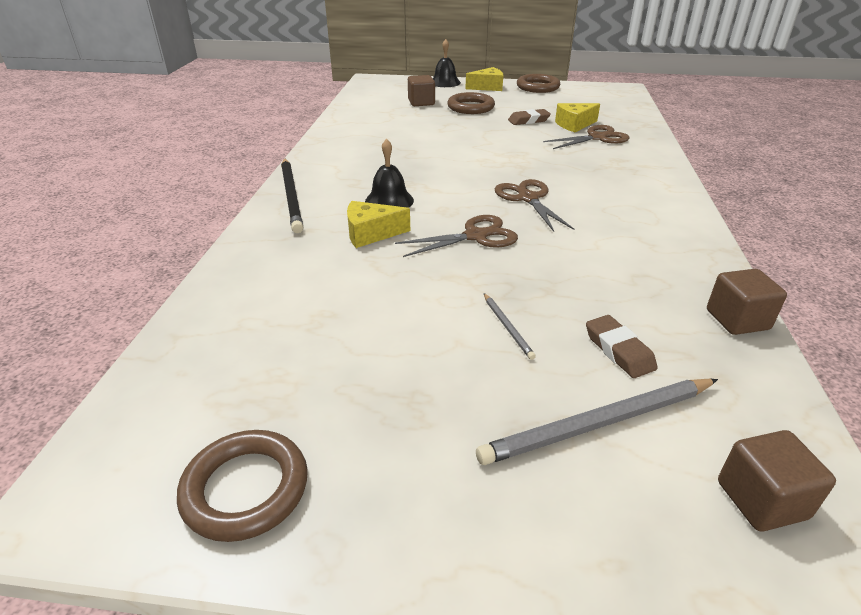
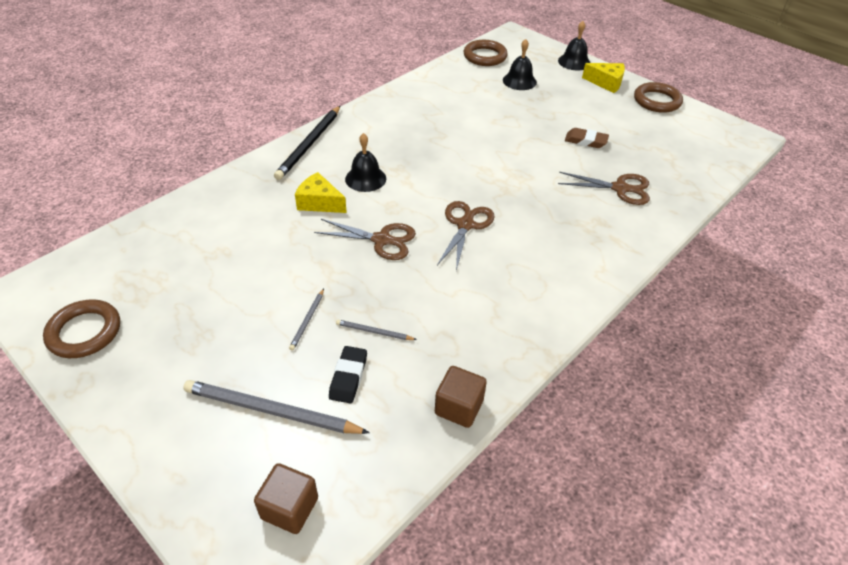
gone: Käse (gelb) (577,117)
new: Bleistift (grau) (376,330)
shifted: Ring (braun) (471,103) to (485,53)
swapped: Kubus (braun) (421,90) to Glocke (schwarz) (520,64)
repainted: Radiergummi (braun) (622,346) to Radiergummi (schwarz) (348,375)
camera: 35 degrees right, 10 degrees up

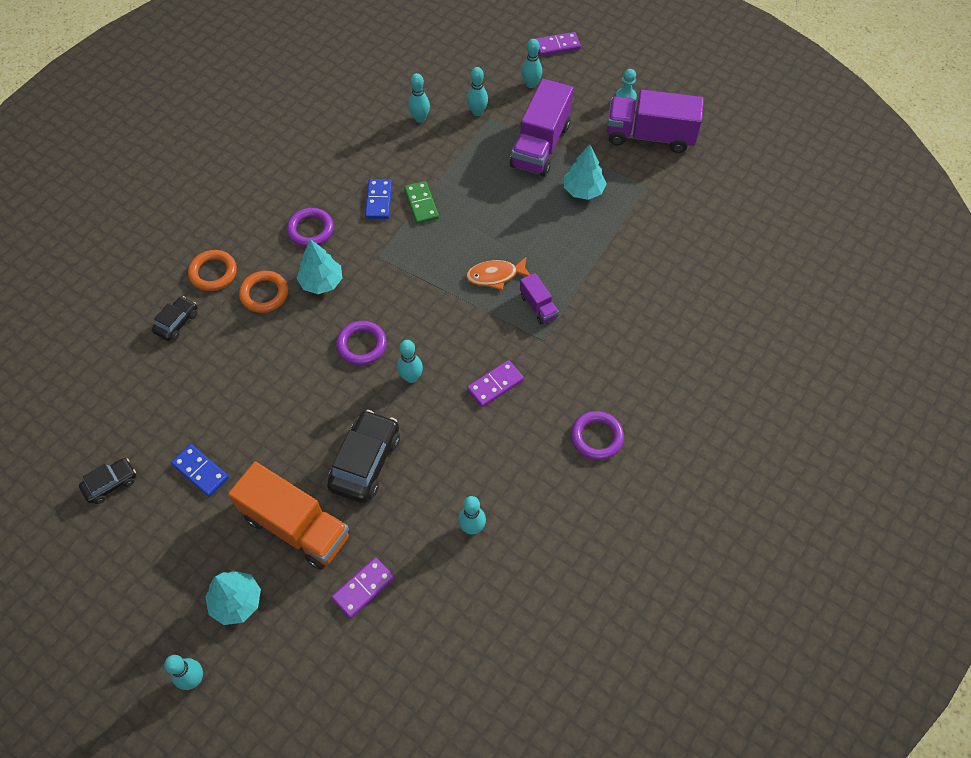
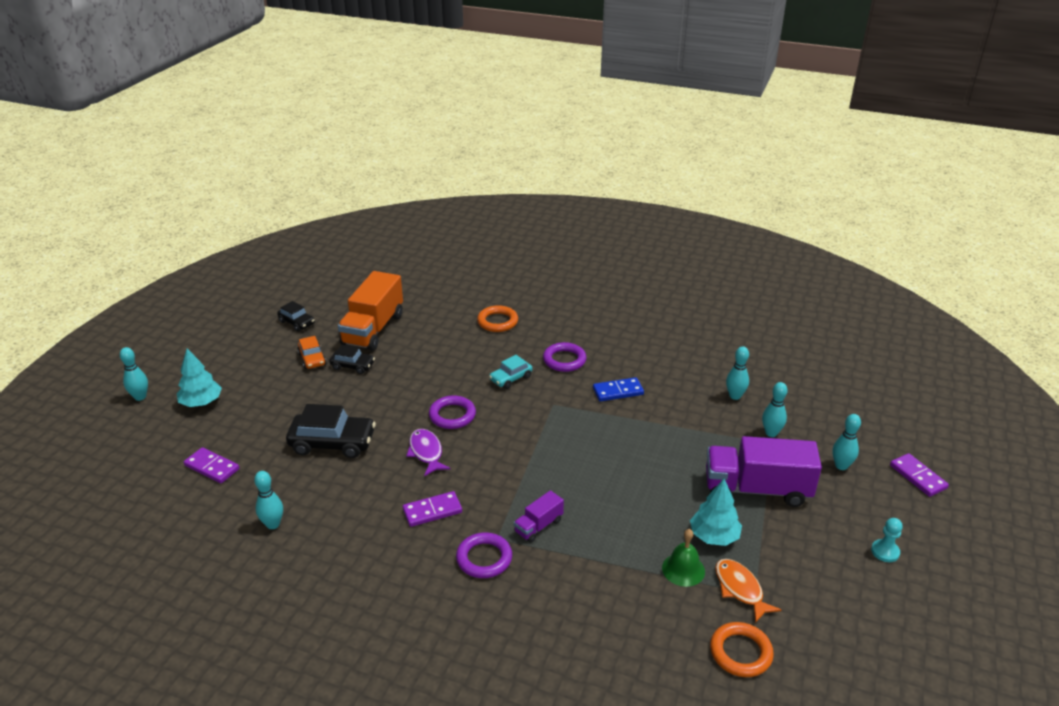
gone: Dominostein (grün) (421,202); Lastwagen (lila) (655,121)
new: Glocke (grün) (683,558)
shifted: Auto (schwarz) (175,318) to (352,359); Lastwagen (orange) (289,516) to (370,311); Ring (lila) (597,435) to (484,555); Ring (orange) (263,292) to (742,649); Fisch (orange) (498,273) to (748,591)
swapped: Dominostein (blau) (200,470) to Auto (orange) (311,352); Bowlingkegel (türkis) (410,361) to Fisch (lila) (428,452); Baum (türkis) (319,266) to Auto (türkis) (510,372)
rotated: Dominostein (lila) (495,383) = (432,509) 60 degrees counterclockwise
camera: 75 degrees right, 25 degrees down

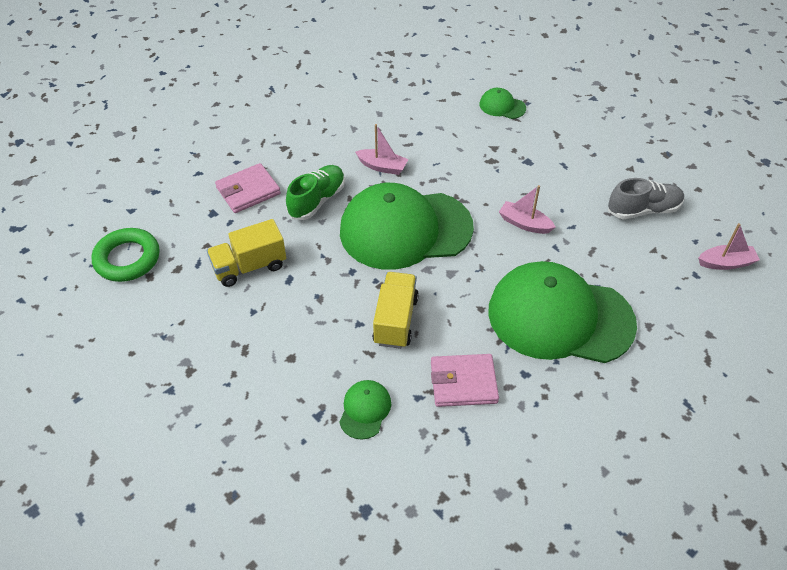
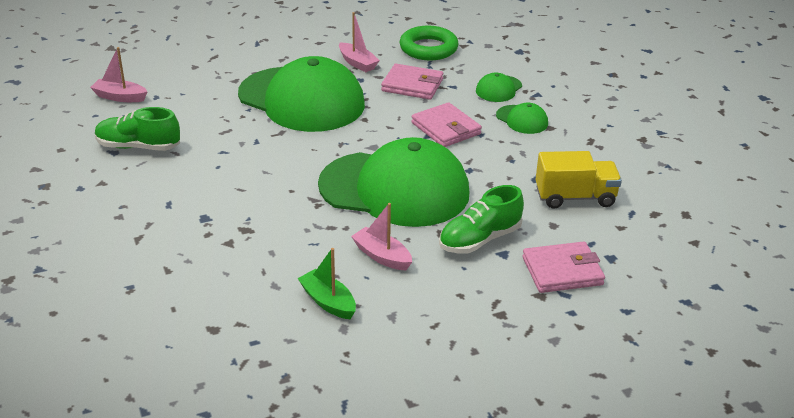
new: Boot (grün) (326,283)
shifted: Boot (rosa) (527,209) to (359,42); Ring (grün) (126,255) to (429,43); Kappe (grün) (503,103) to (522,118)
swapped: Lastwagen (gelb) (395,310) to Geldbörse (rosa) (446,124)
repainted: Schuh (grau) (646,198) to Schuh (grün) (137,129)
camera: 160 degrees left, 15 degrees down

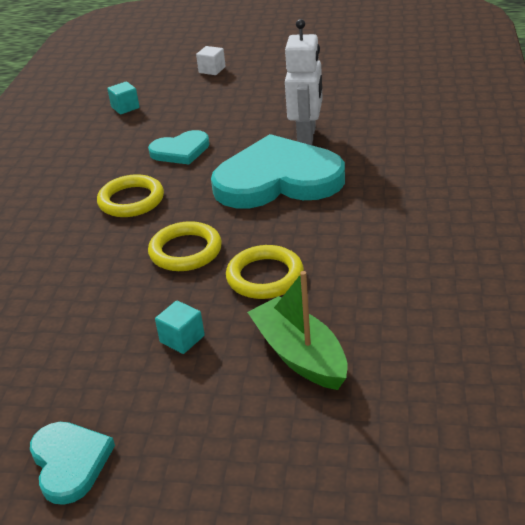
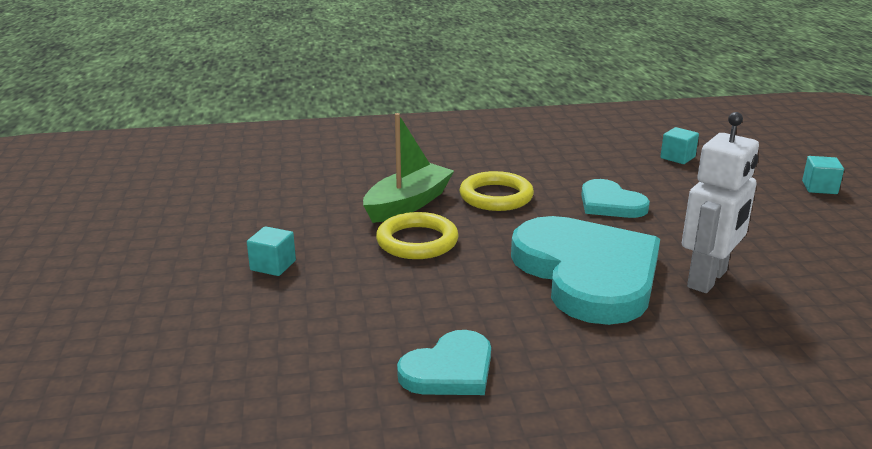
gone: Ring (gelb) (265,272)
shifted: Boot (grün) (297,330) to (408,168); Herz (türkis) (72,463) to (444,362)
repainted: Kubus (weiß) (211,60) to Kubus (türkis) (823,175)
rotated: Roboter (weiß) (304,82) = (720,202) 45 degrees counterclockwise
camera: 70 degrees right, 10 degrees down

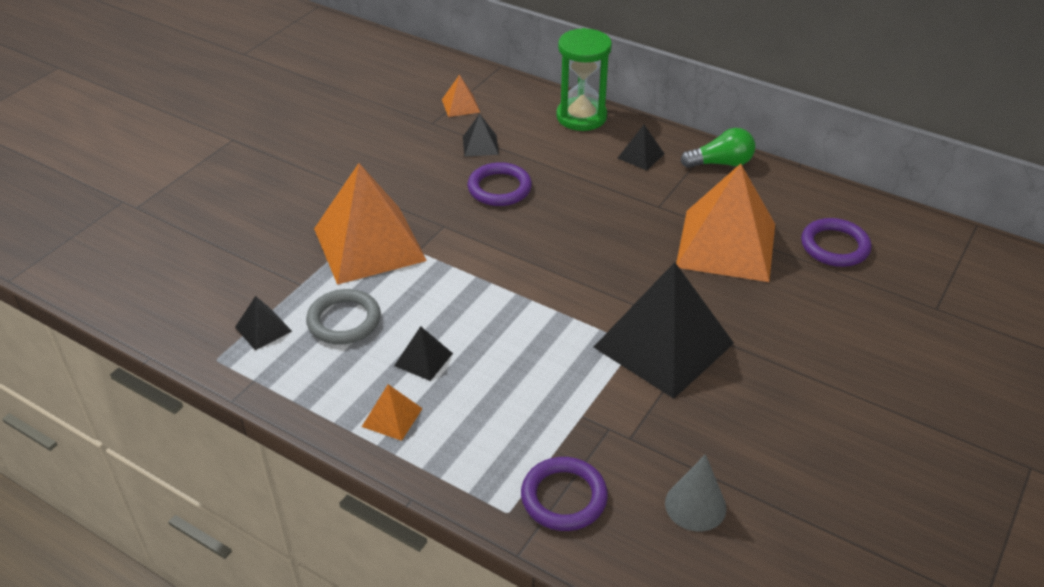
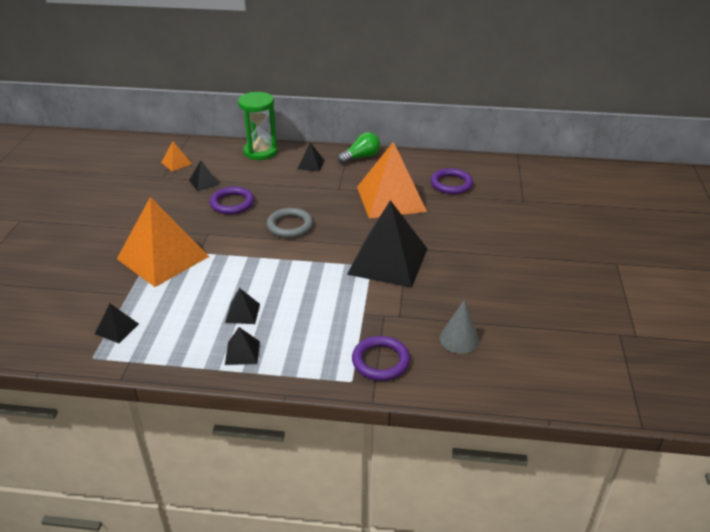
shifted: Ring (grau) (343,316) to (290,223)
repainted: Pyramide (orange) (392,412) to Pyramide (schwarz) (242,346)
camera: 25 degrees left, 5 degrees down

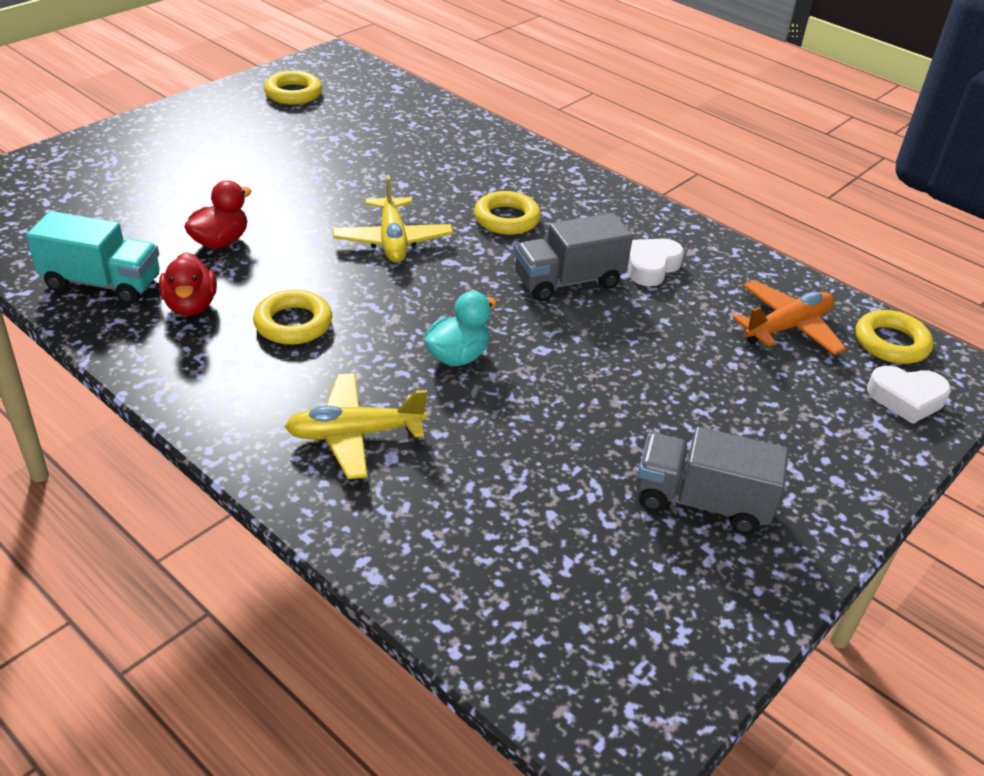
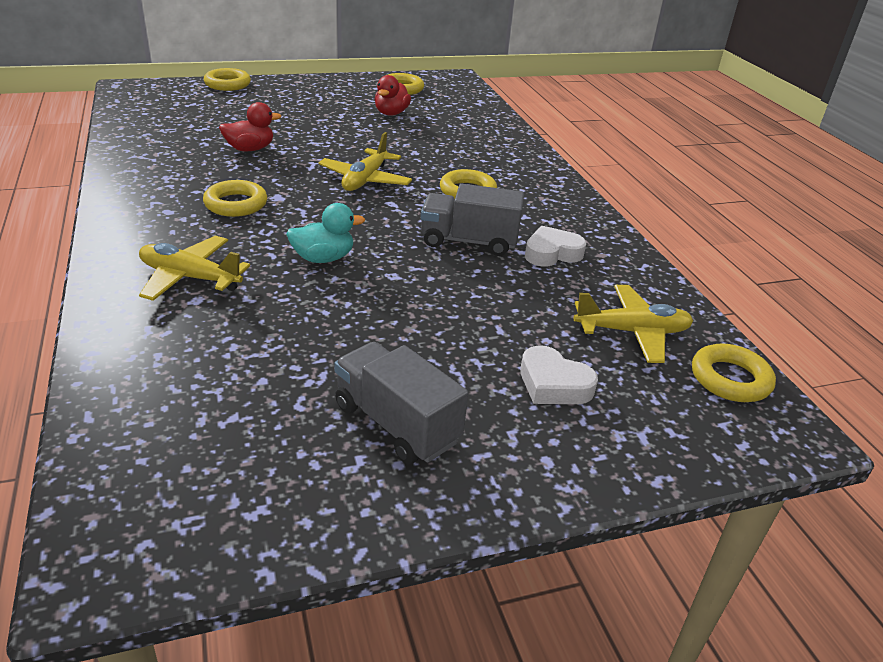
gone: Lastwagen (türkis) (93,257)
new: Ring (gelb) (227,79)
shifted: Ente (rot) (188,284) to (393,95); Herz (weiß) (909,395) to (559,374)
repainted: Flugzeug (orange) (789,317) to Flugzeug (gelb) (633,324)
camera: 30 degrees right, 5 degrees down

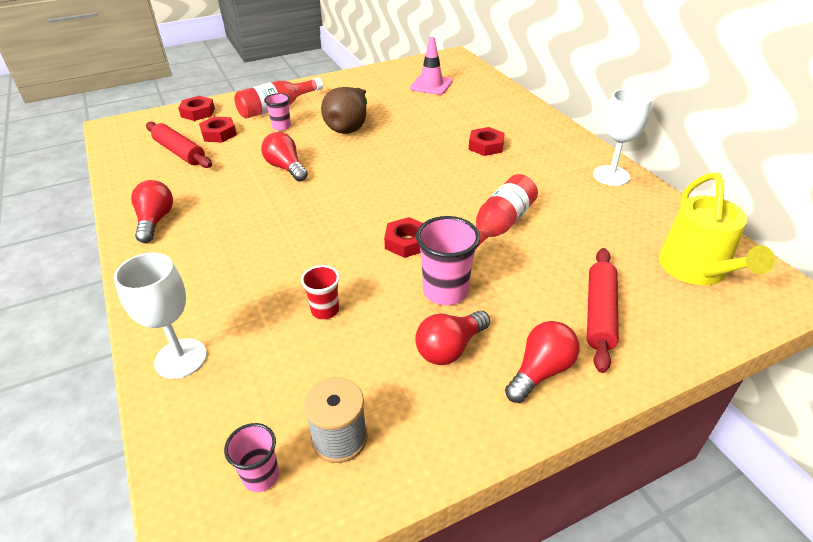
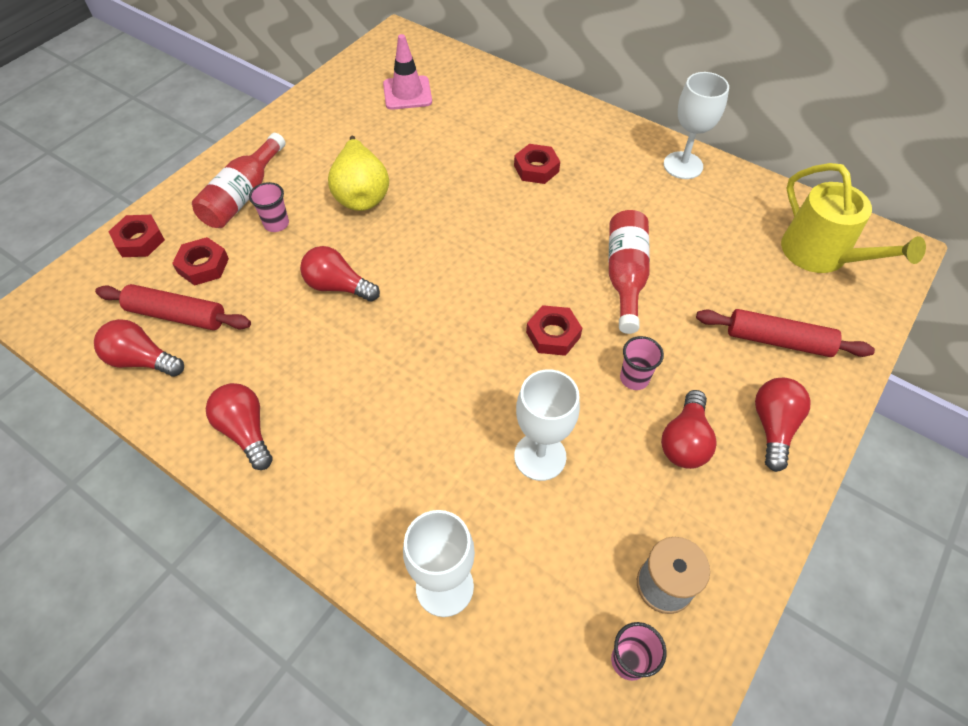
new: Glühbirne (rot) (139,348)
swapped: Becher (rot) (320,292) to Kelch (weiß) (547,425)
repainted: Birne (braun) (344,110) to Birne (gelb) (358,173)
rotated: Nudelholz (rot) (603,310) = (785,333) 60 degrees counterclockwise
scaled: Becher (rosa) (448,260) = (642,363) x0.60
camera: 30 degrees left, 15 degrees up

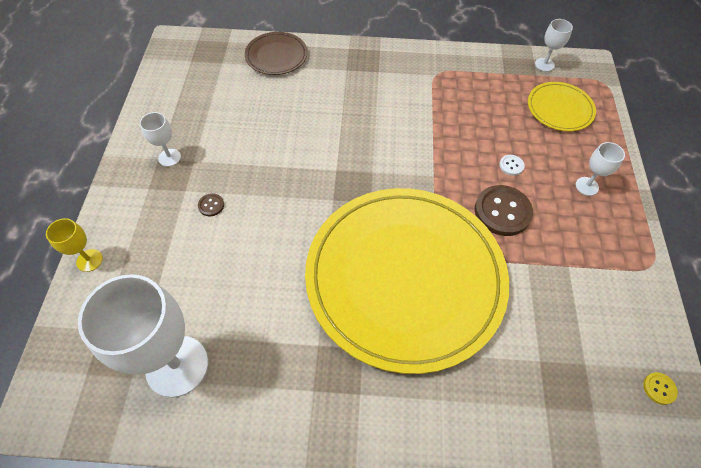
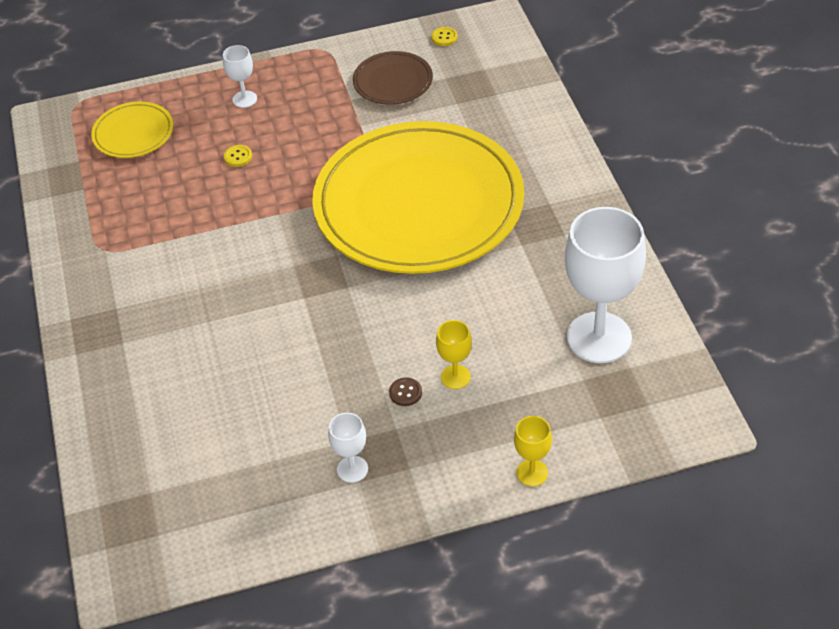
gone: Knopf (braun) (504,210); Kelch (weiß) (554,45)
new: Kelch (gelb) (454,354)
shifted: Teller (braun) (276,53) to (393,78)
repainted: Knopf (weiß) (512,165) to Knopf (gelb) (238,156)
camera: 105 degrees left, 10 degrees down

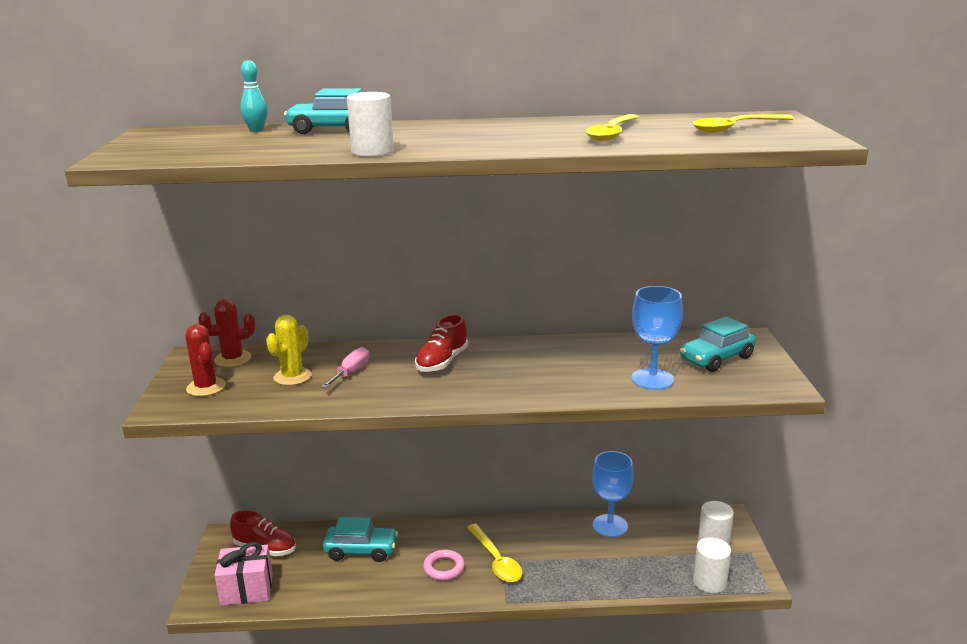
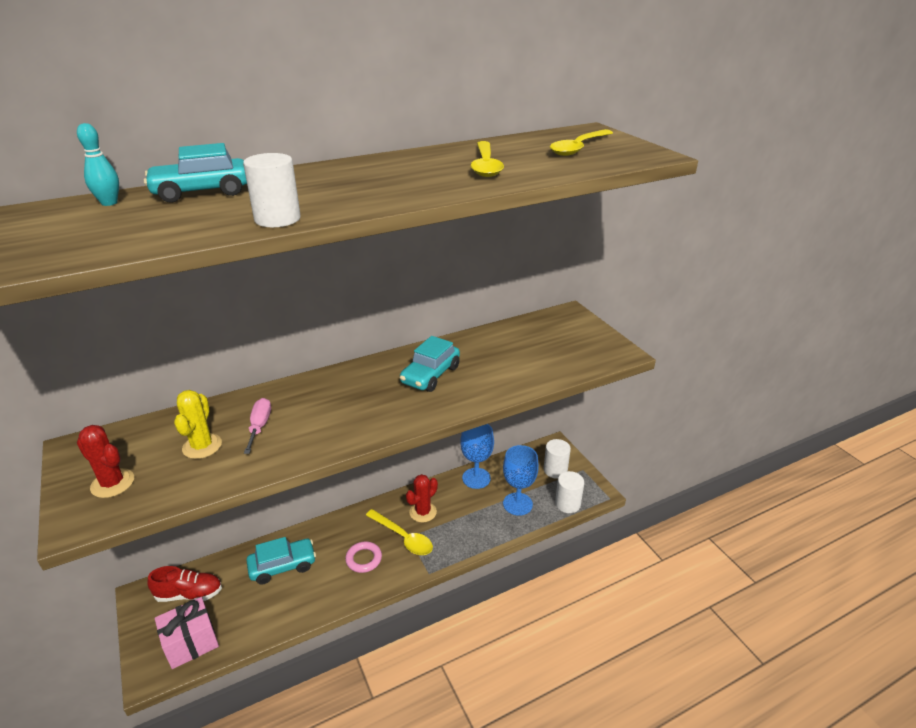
gone: Schuh (rot) (441,343)
shifted: Auto (türkis) (718,344) to (430,364); Kaktus (rot) (226,333) to (422,498); Kelch (blau) (657,338) to (521,480)
camera: 25 degrees left, 10 degrees up

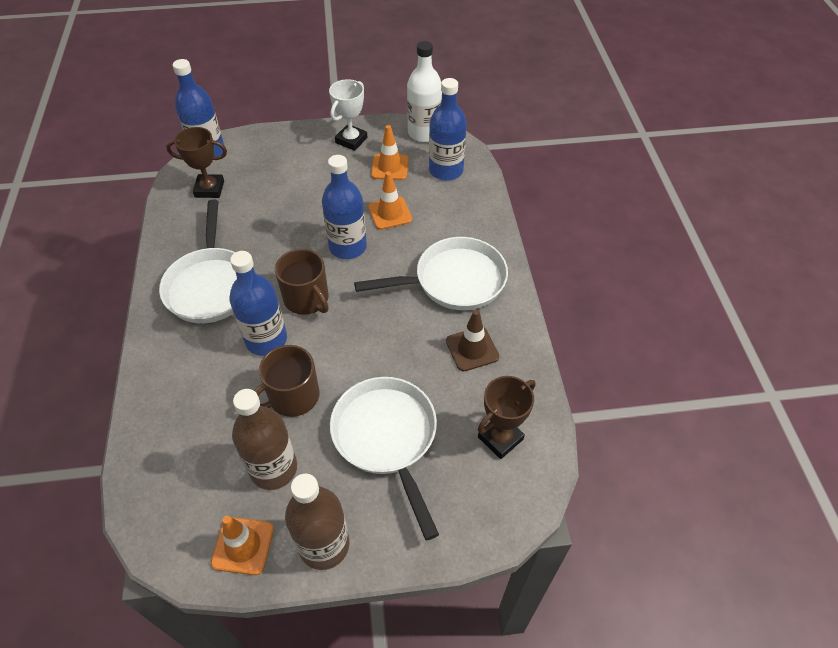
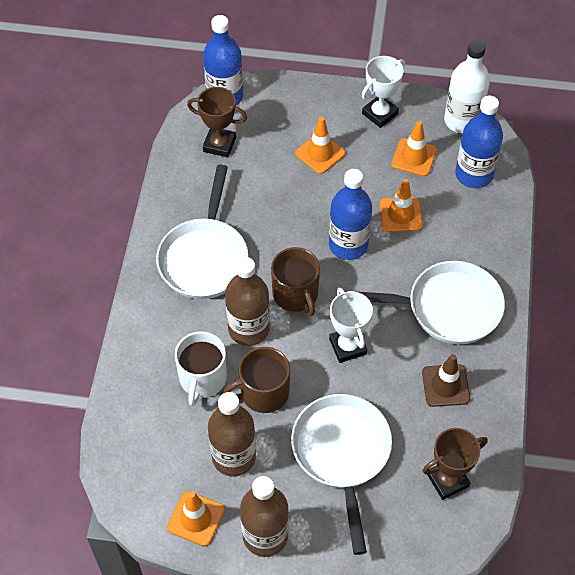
new: Tasse (weiß) (201,368); Leitkegel (orange) (320,145); Pokal (weiß) (351,325)
repainted: Flasche (blau) (258,303) to Flasche (braun) (247,301)
camera: 15 degrees right, 5 degrees up

